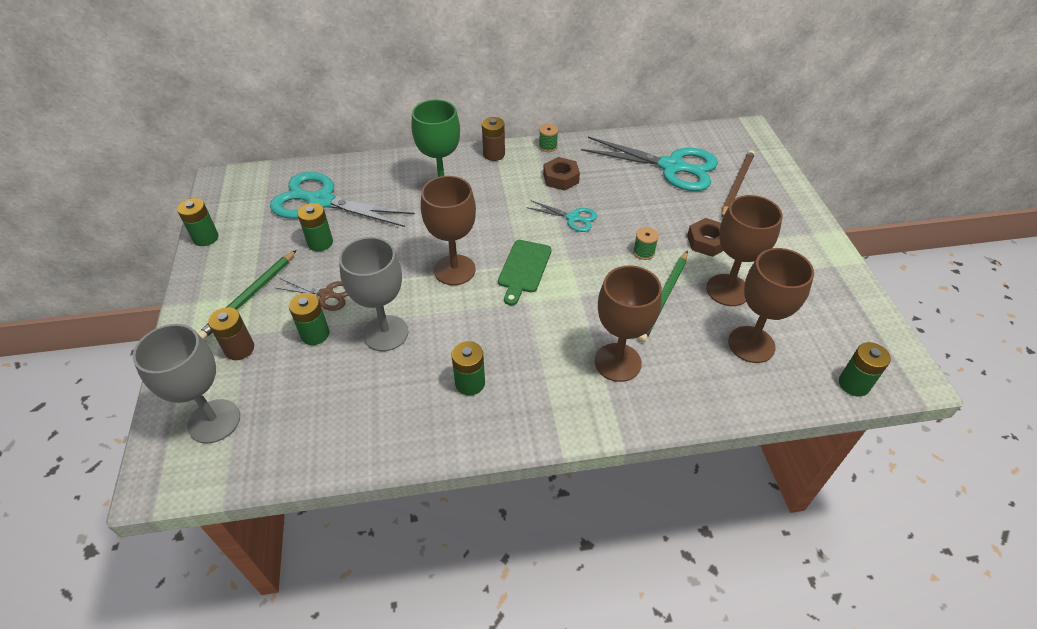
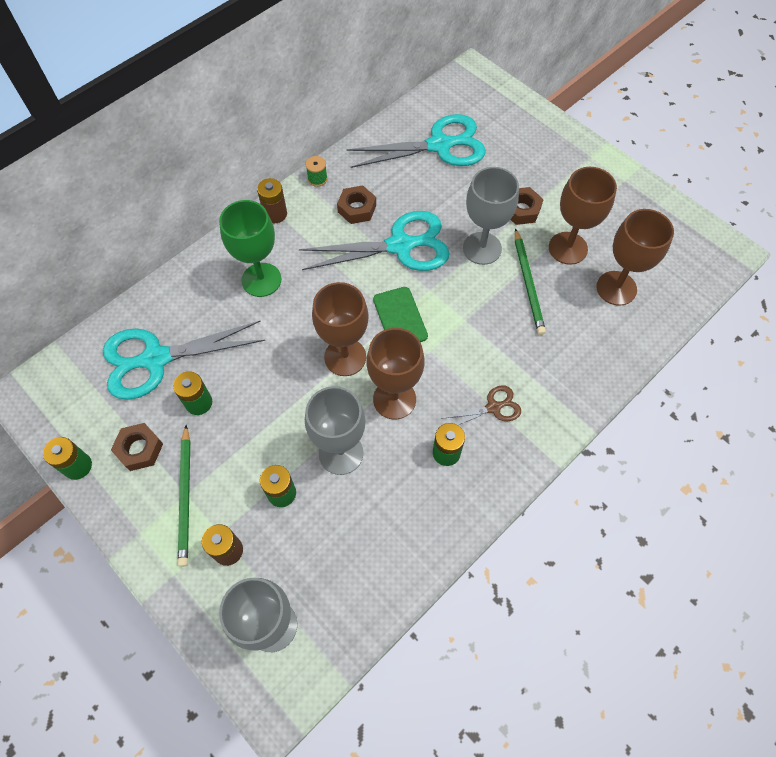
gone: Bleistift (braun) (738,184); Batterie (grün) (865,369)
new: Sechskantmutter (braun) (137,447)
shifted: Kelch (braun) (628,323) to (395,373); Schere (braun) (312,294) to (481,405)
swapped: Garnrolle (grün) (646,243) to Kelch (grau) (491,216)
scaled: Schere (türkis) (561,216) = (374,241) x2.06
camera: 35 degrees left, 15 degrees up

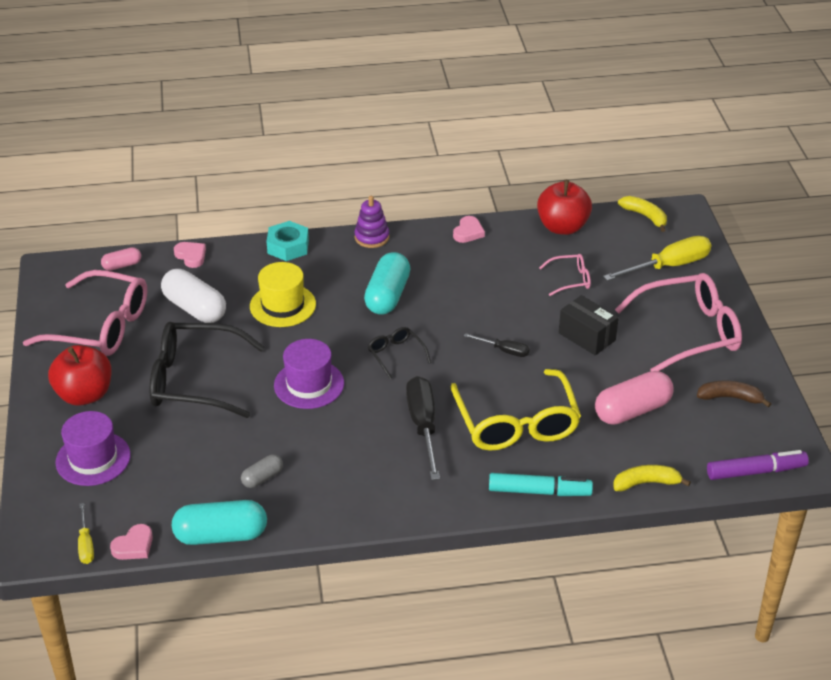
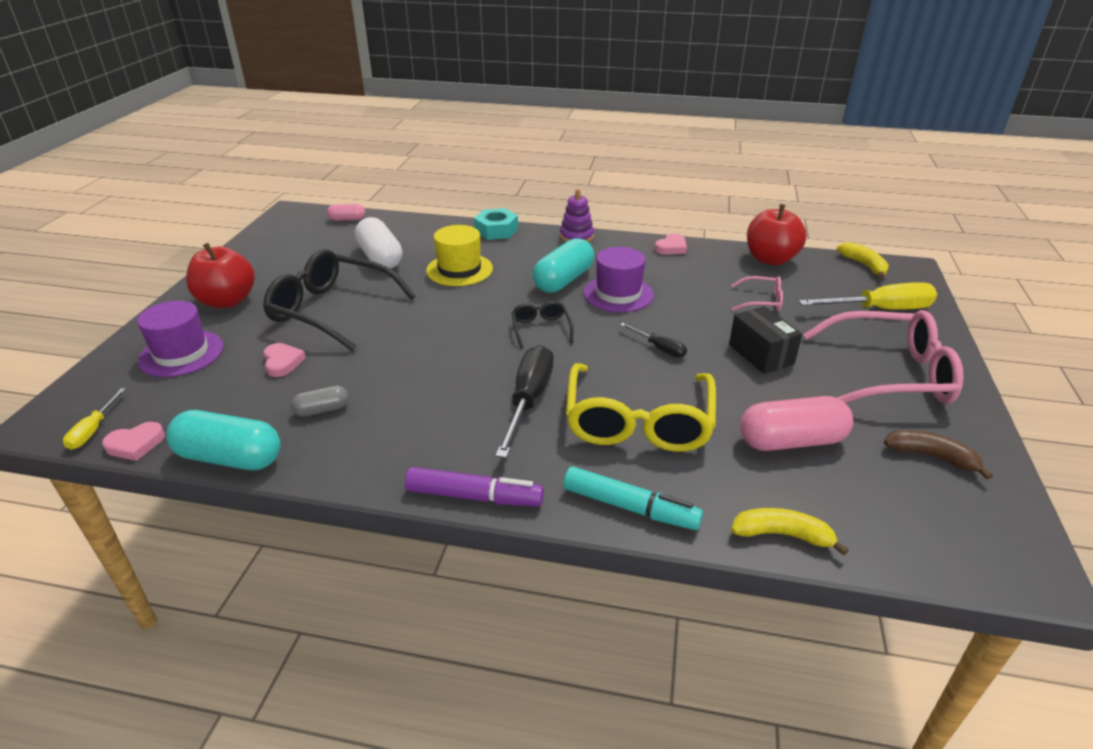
gone: Brille (rosa) (85,313)
shifted: Herz (rosa) (190,255) to (284,360); Filzstift (lila) (758,465) to (474,486); Hut (lila) (309,374) to (618,279)
camera: 20 degrees right, 5 degrees down

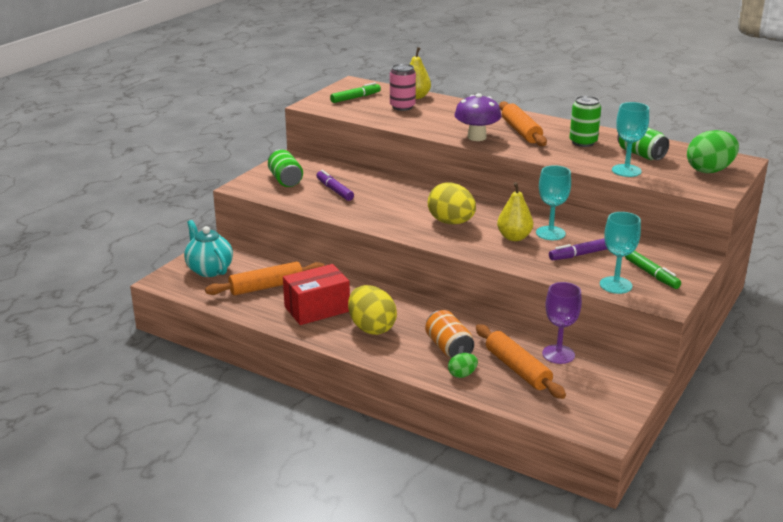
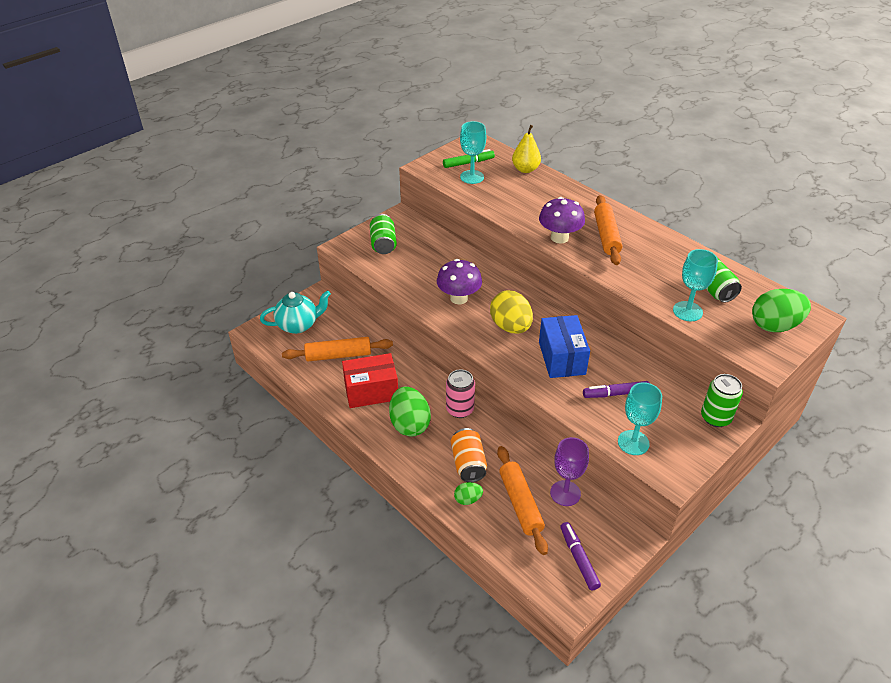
gone: Filzstift (grün) (653,270)
new: Pilz (lila) (459,281)
shifted: Dose (rosa) (403,87) to (460,393); Kelch (türkis) (553,202) to (473,152); Filzstift (lila) (335,185) to (580,556); Dose (grün) (585,121) to (722,400)
swapped: Birne (gelb) (515,211) to Schachtel (blau) (564,346)
repainted: Ei (gelb) (372,310) to Ei (grün) (410,411)
rotated: Teekanne (türkis) (208,248) = (295,312) 90 degrees clockwise
camera: 15 degrees right, 15 degrees up

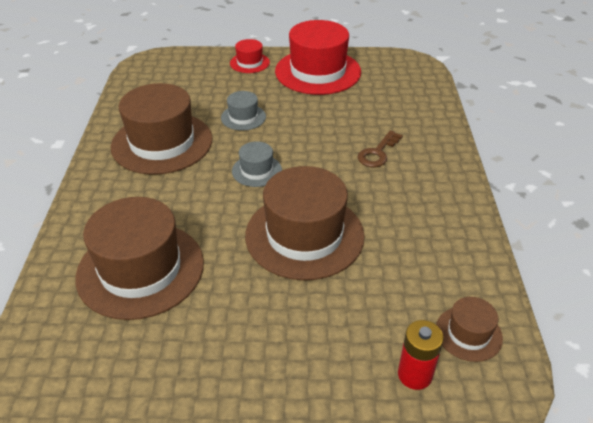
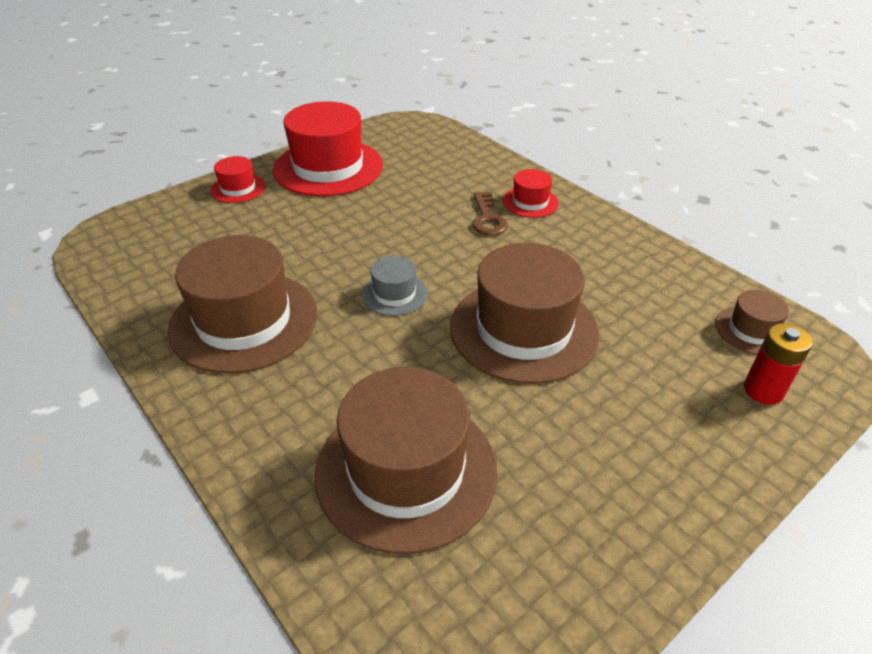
gone: Hut (grau) (243,111)
new: Hut (rot) (531,193)
camera: 40 degrees left, 0 degrees up

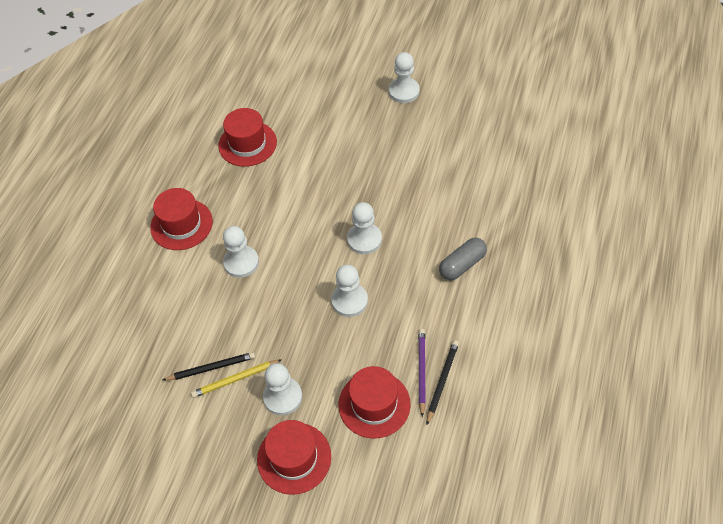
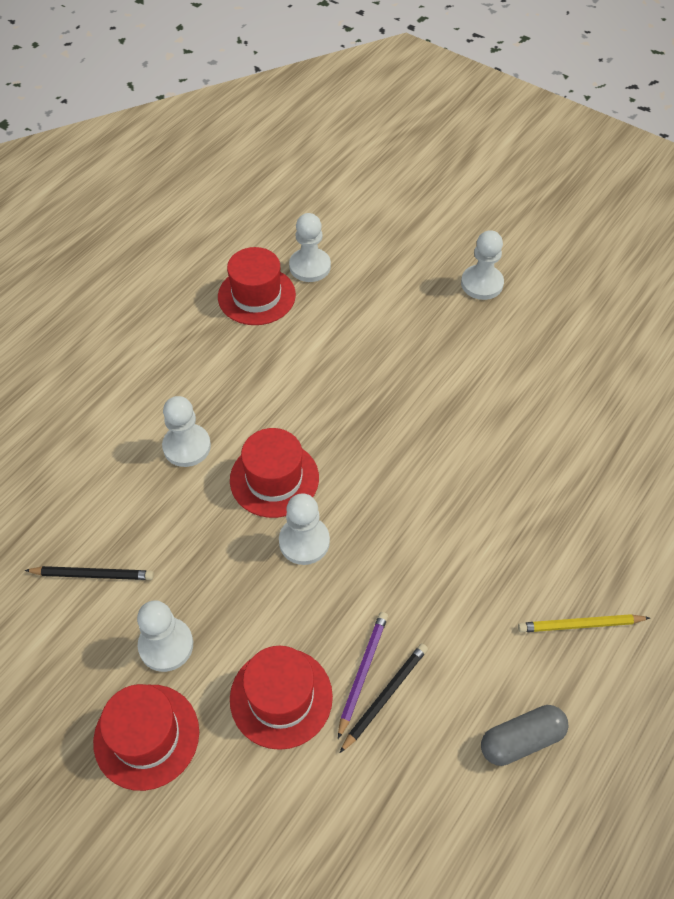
shifted: Hut (rot) (181,219) to (274,473); Bauer (weiß) (364,228) to (310,247); Kapsel (grau) (463,259) to (525,735); Bleistift (gelb) (236,378) to (584,623)
camera: 15 degrees right, 0 degrees up

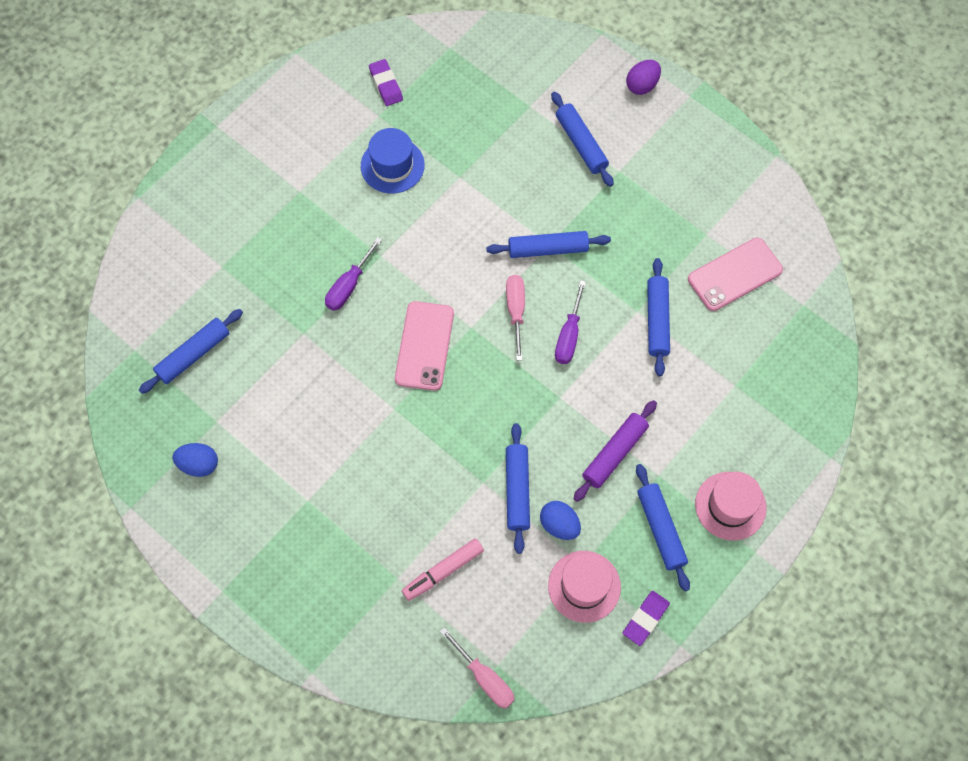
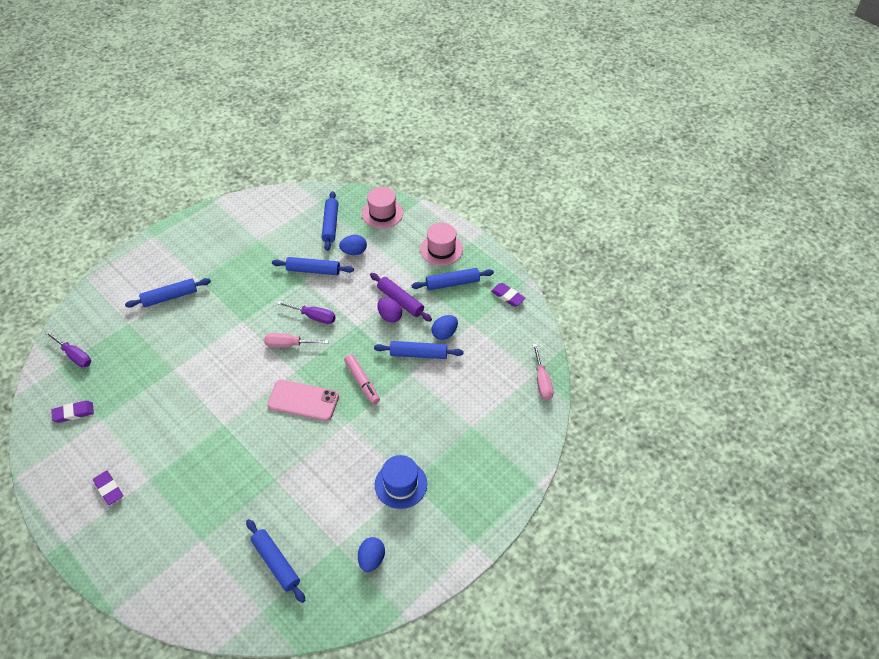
gone: Handy (rosa) (735,274)
new: Radiergummi (lila) (108,488); Ei (blau) (353,245)
shifted: Schraubenzieher (lila) (353,274) to (68,349); Nudelholz (blau) (548,244) to (330,221); Filzstift (rosa) (443,569) to (362,379); Hut (rosa) (584,587) to (382,207); Hut (blau) (393,161) to (401,482); Ei (lila) (643,77) to (389,310)
rotated: Schraubenzieher (rosa) (477,668) = (543,372) 120 degrees clockwise
camera: 85 degrees left, 15 degrees down

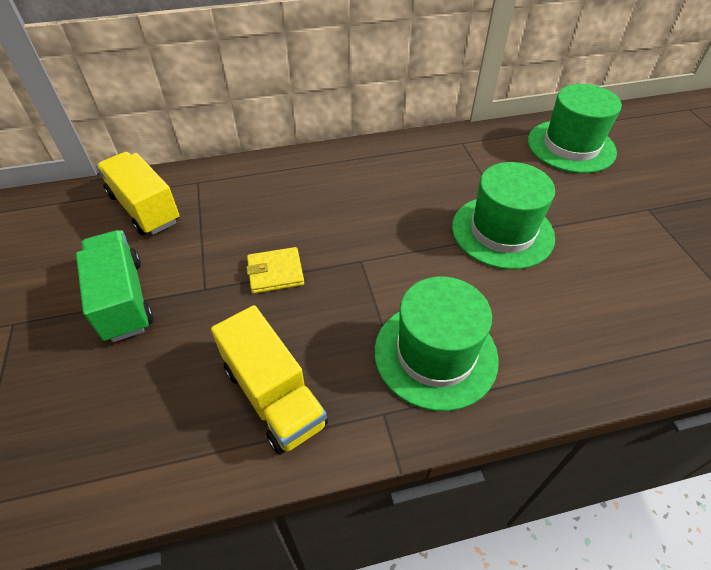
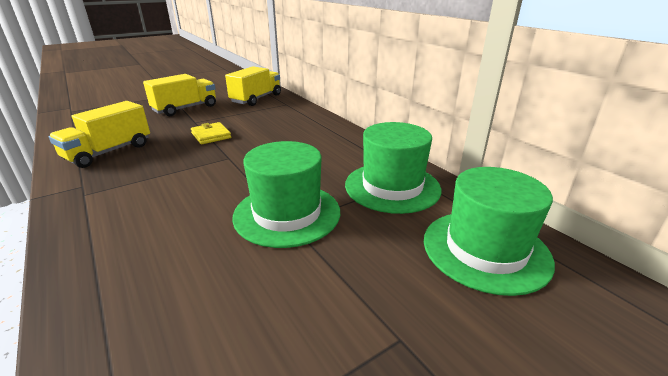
shifted: Hut (grün) (436,344) to (393,168)
repainted: Lastwagen (grün) (114,286) to Lastwagen (gelb) (179,95)
camera: 70 degrees right, 20 degrees down

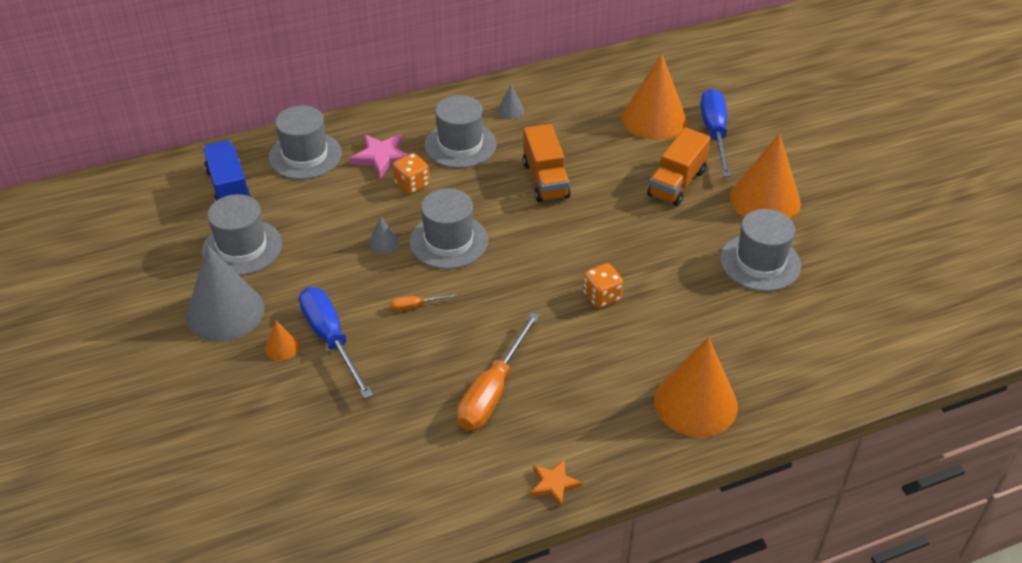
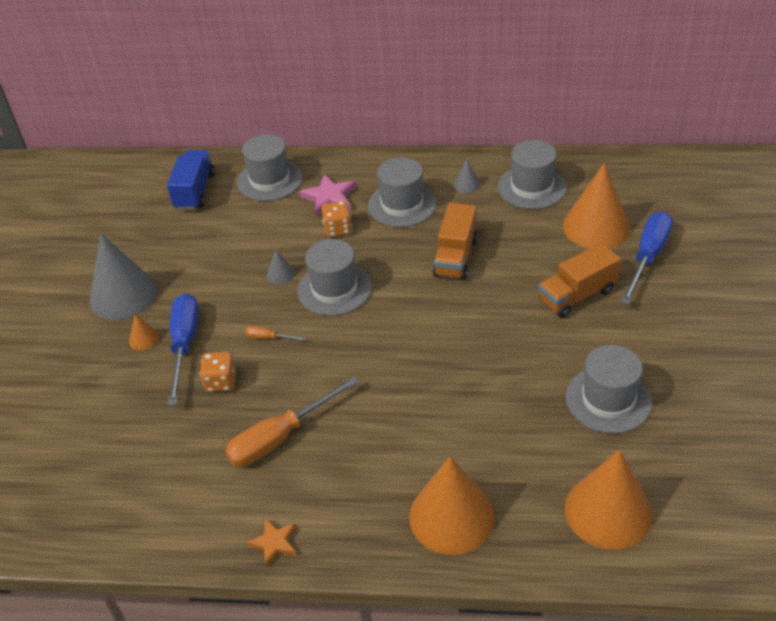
shifted: Spielwürfel (orange) (603,285) to (217,372); Hut (grau) (242,235) to (532,174); Kegel (orange) (765,176) to (609,500)
camera: 30 degrees right, 0 degrees up

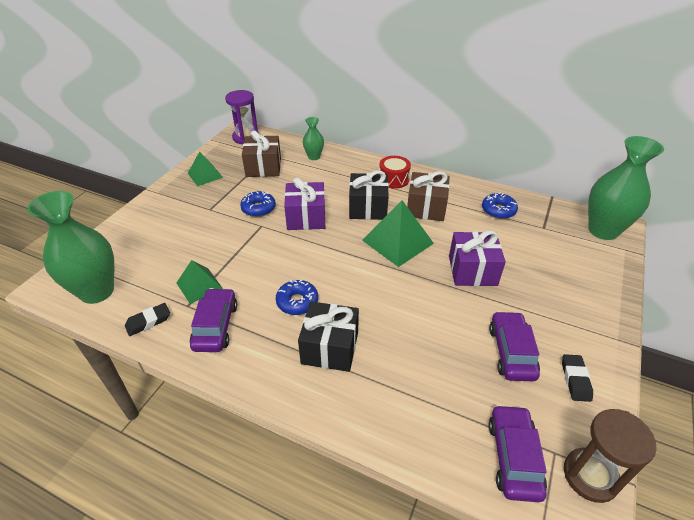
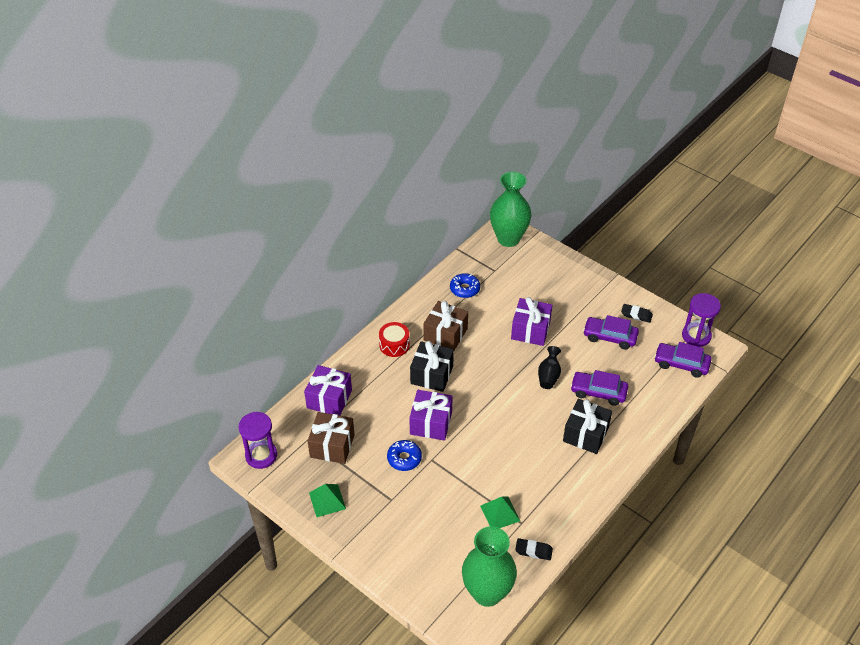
gone: Donut (blau) (297,297); Pyramide (grün) (398,233)
new: Vase (schwarz) (549,367)
shifted: Auto (lila) (213,320) to (599,388)
swapped: Vase (grün) (313,138) to Geschenk (lila) (328,390)
repainted: Sanduhr (braun) (610,456) to Sanduhr (lila) (701,320)
rotated: Radiergummi (schwarz) (147,319) = (534,549) 60 degrees counterclockwise
camera: 75 degrees left, 5 degrees up

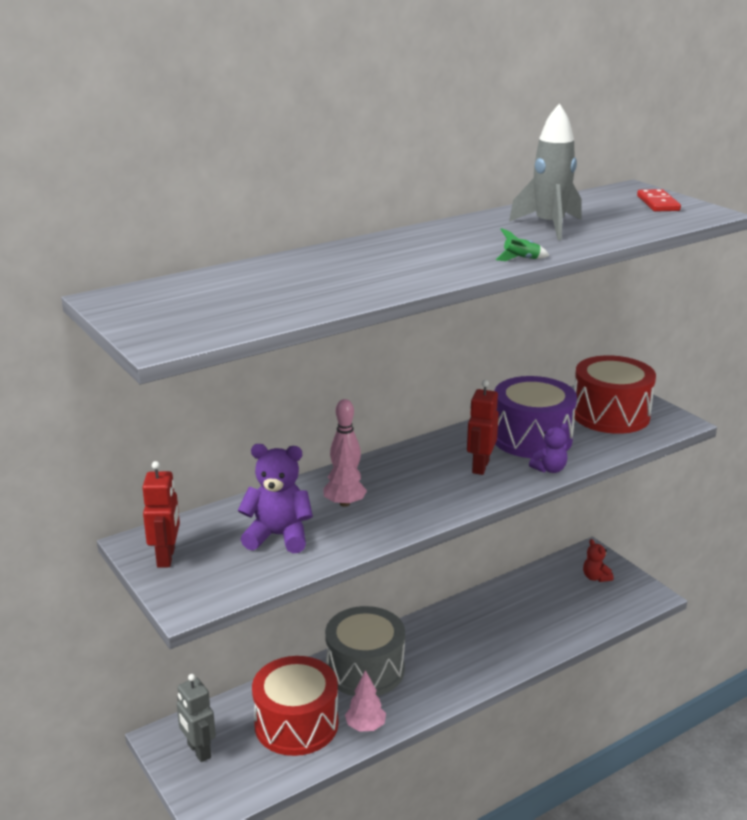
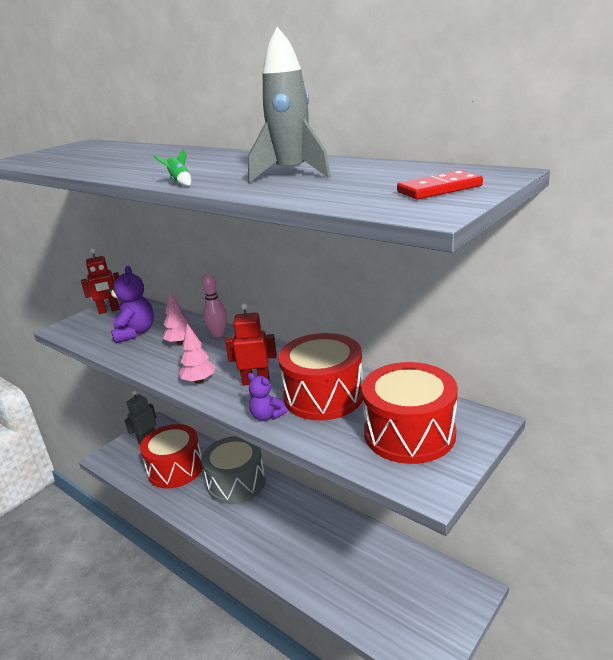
gone: Teddybär (rot) (598,560)
shifted: Baum (rosa) (365,701) to (197,354)
repainted: Trommel (lila) (535,417) to Trommel (rot) (320,376)
camera: 75 degrees right, 0 degrees up

